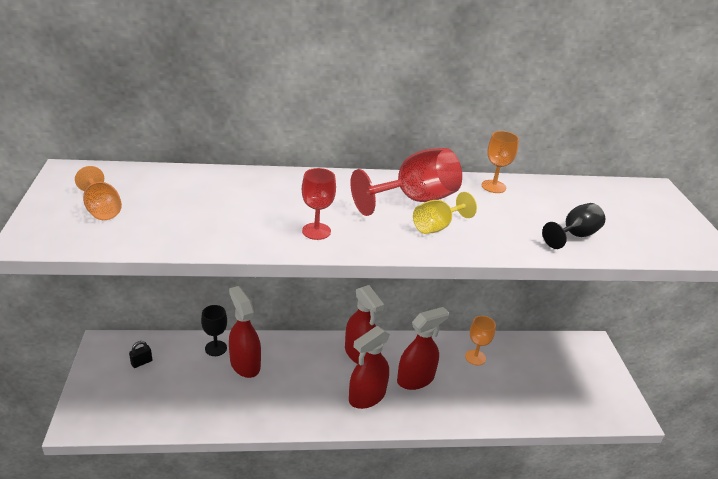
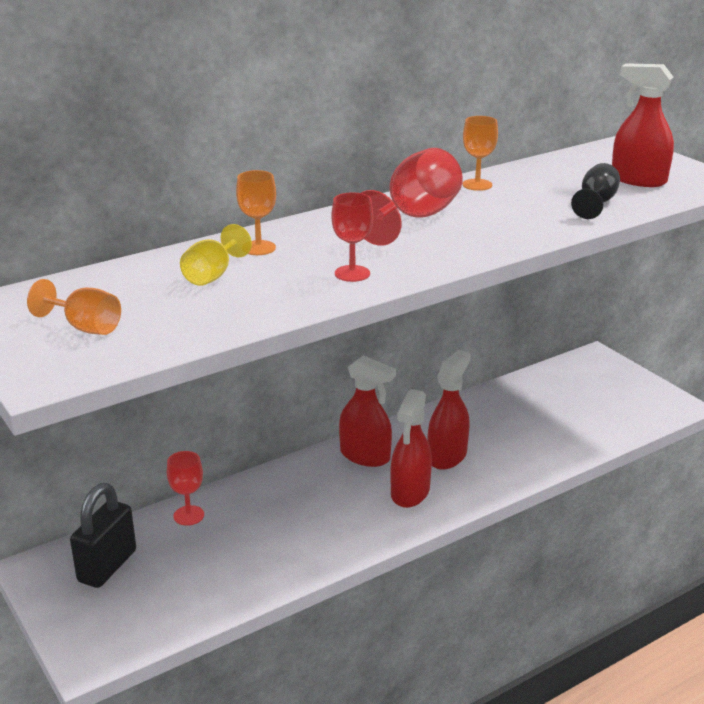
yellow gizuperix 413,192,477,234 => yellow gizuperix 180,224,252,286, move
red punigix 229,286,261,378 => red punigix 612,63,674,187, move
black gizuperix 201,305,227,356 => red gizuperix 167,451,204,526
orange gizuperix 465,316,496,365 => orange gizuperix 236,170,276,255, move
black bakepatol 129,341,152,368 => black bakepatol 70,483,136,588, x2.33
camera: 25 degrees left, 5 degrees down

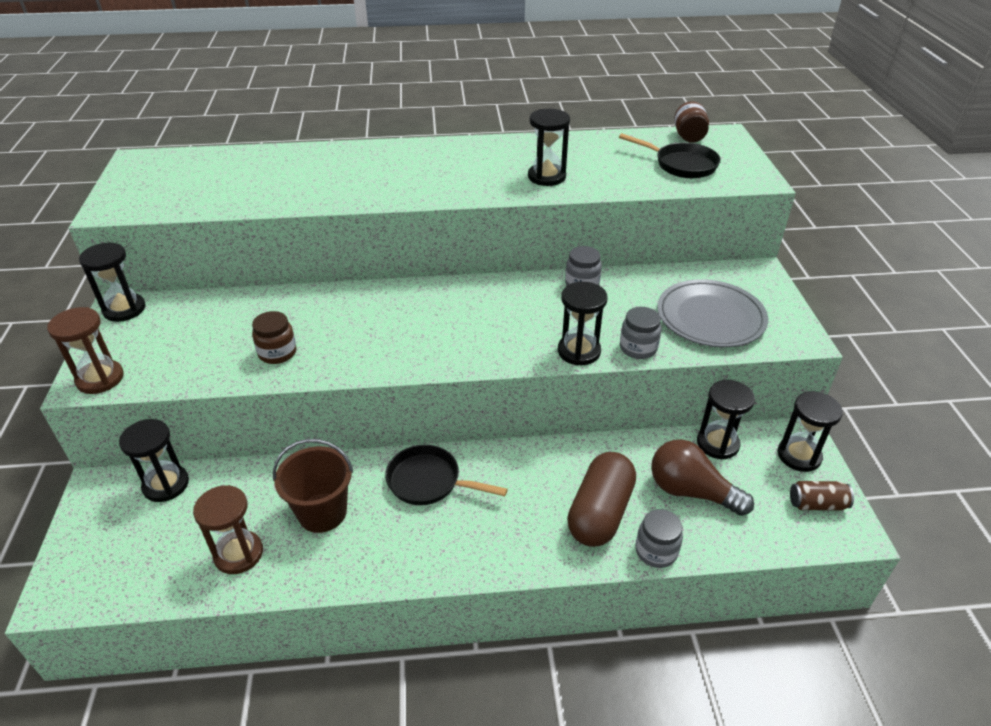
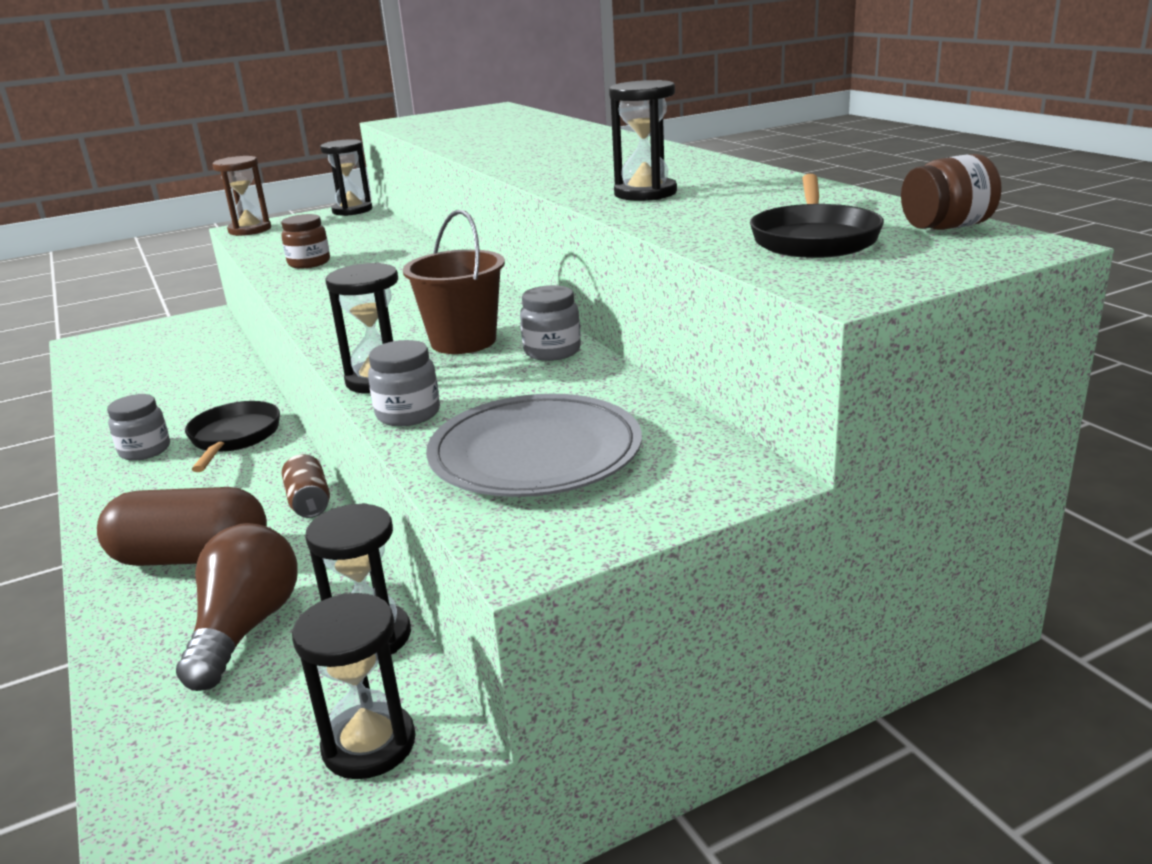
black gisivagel 119,419,189,502 => nothing
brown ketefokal 273,439,353,533 => brown ketefokal 403,210,505,354, move
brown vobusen 790,481,854,511 => brown vobusen 282,454,330,518, move
brown gisivagel 193,485,263,574 => nothing
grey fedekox 636,509,683,568 => grey fedekox 107,394,170,461, move
camera: 70 degrees right, 15 degrees down

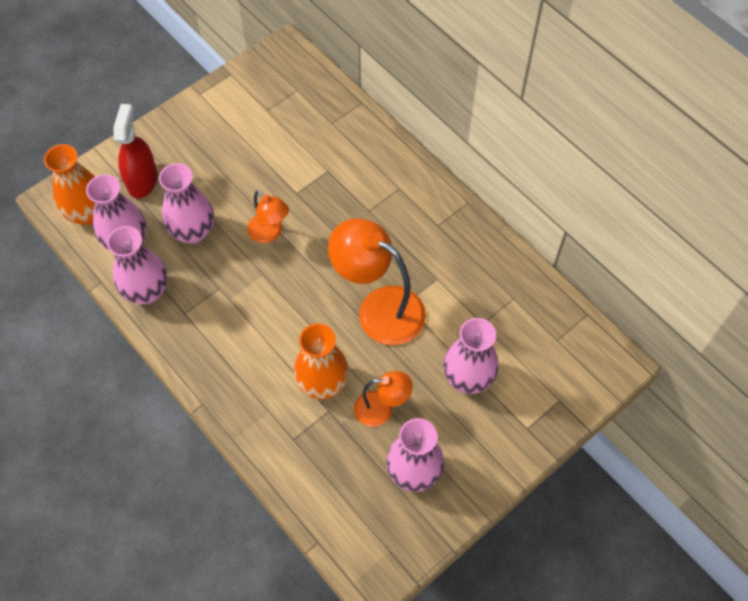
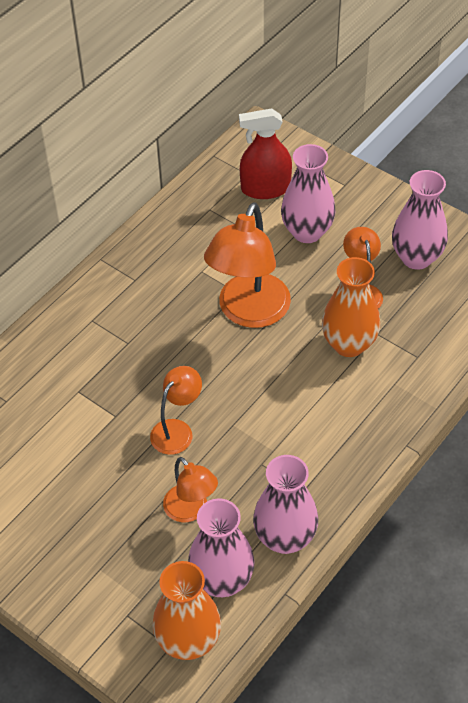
red punigix 114,104,157,199 => red punigix 239,108,292,199, move
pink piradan 159,163,214,244 => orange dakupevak 163,457,218,522
camera: 100 degrees left, 10 degrees down

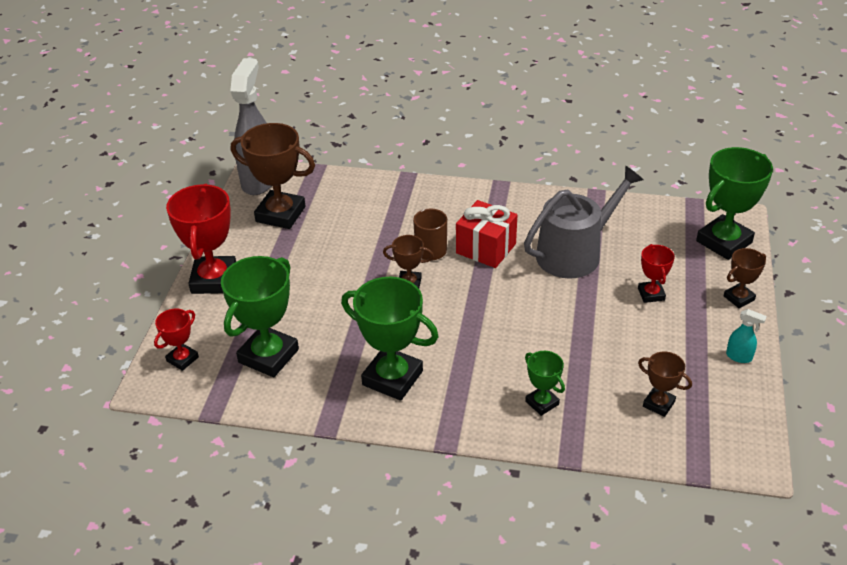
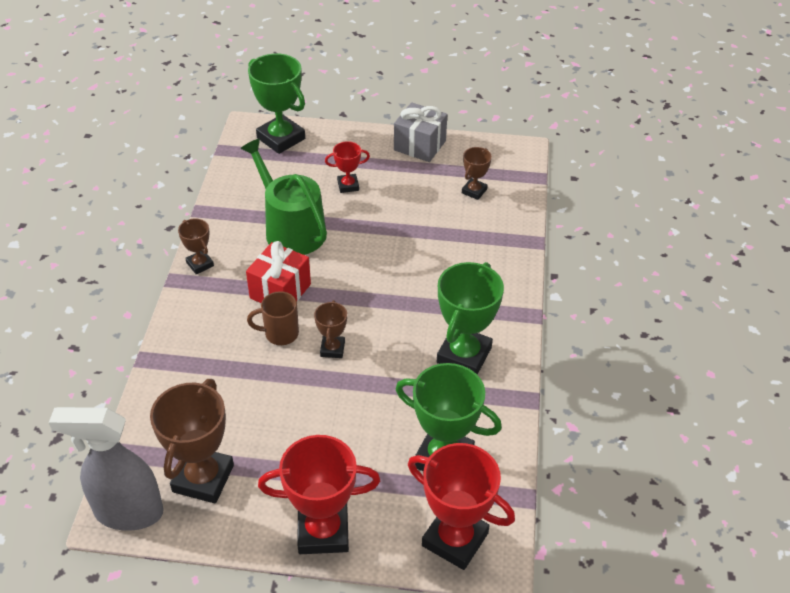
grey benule 524,166,643,279 => green benule 240,139,327,255
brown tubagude 723,248,766,308 => brown tubagude 178,219,214,274, move
red tubagude 154,309,199,371 => red tubagude 408,443,515,570, x1.92
turquoise punigix 726,309,767,363 => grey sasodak 394,102,447,162
green tubagude 525,351,565,416 => nothing
camera: 95 degrees left, 5 degrees up

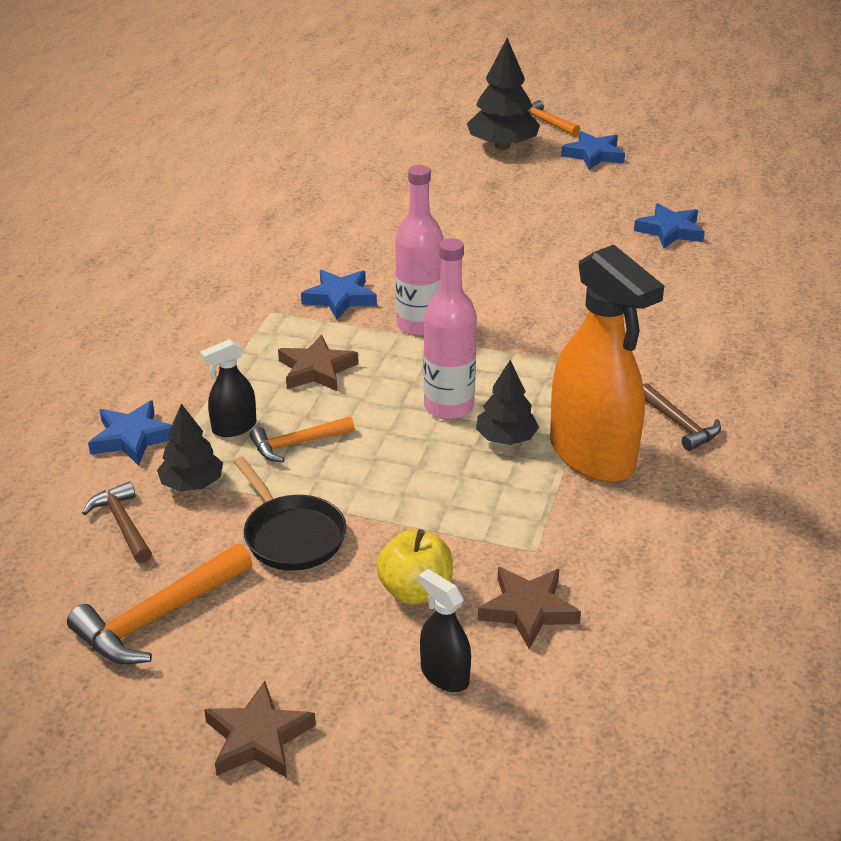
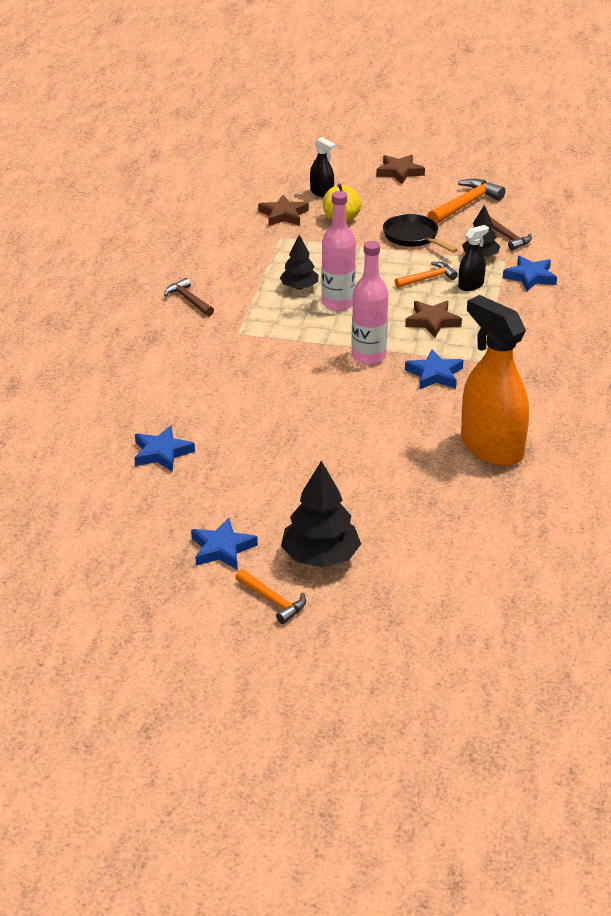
orange punigix 550,245,664,482 => orange punigix 461,295,529,466, move
camera: 175 degrees right, 0 degrees up

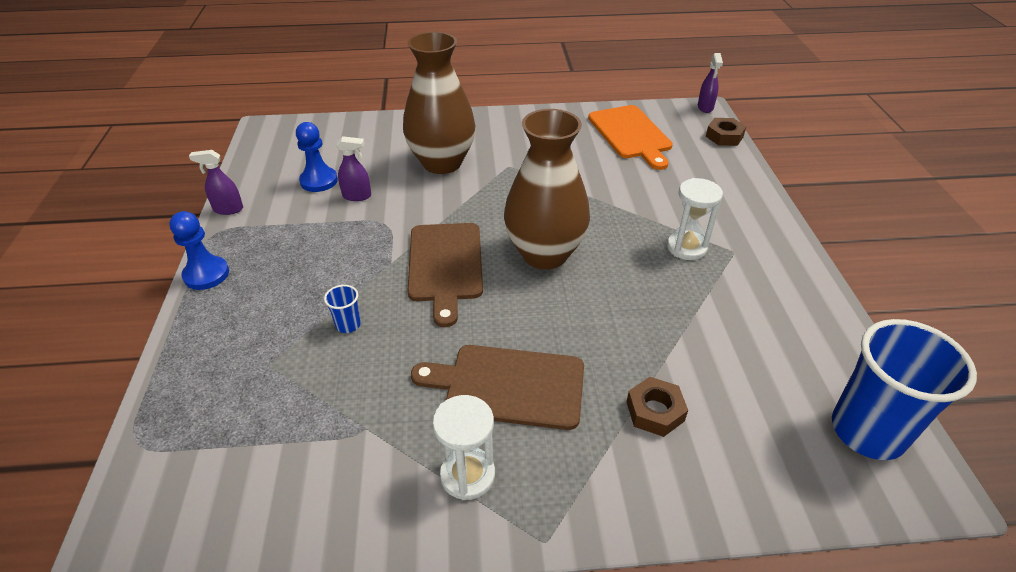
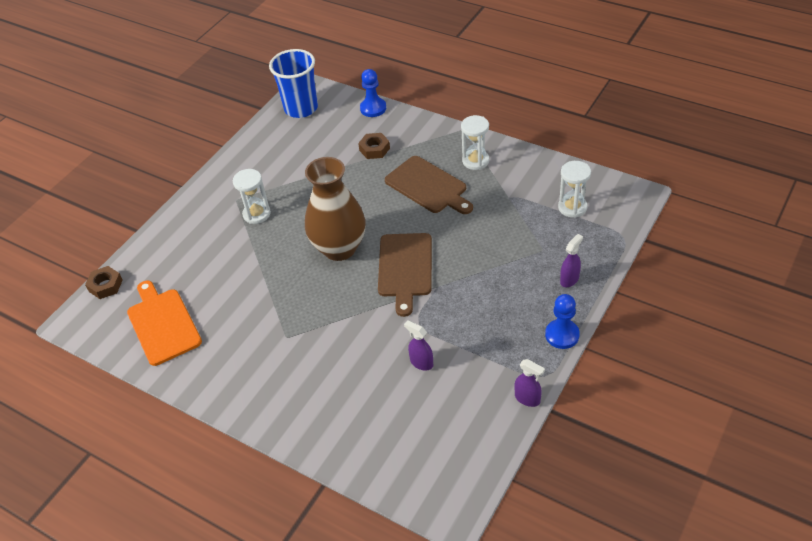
brown piradan 403,32,475,174 => nothing
purple punigix 698,53,723,113 => purple punigix 560,234,583,287, move
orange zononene 588,105,673,170 => orange zononene 127,281,202,366, 45 degrees counterclockwise
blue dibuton 296,122,338,192 => blue dibuton 360,69,386,117, move
brown zononene 408,223,483,327 => brown zononene 378,233,432,317, 150 degrees clockwise
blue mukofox 324,285,361,333 => nothing
nothing => white gisivagel 558,161,591,218
camera: 140 degrees left, 5 degrees up

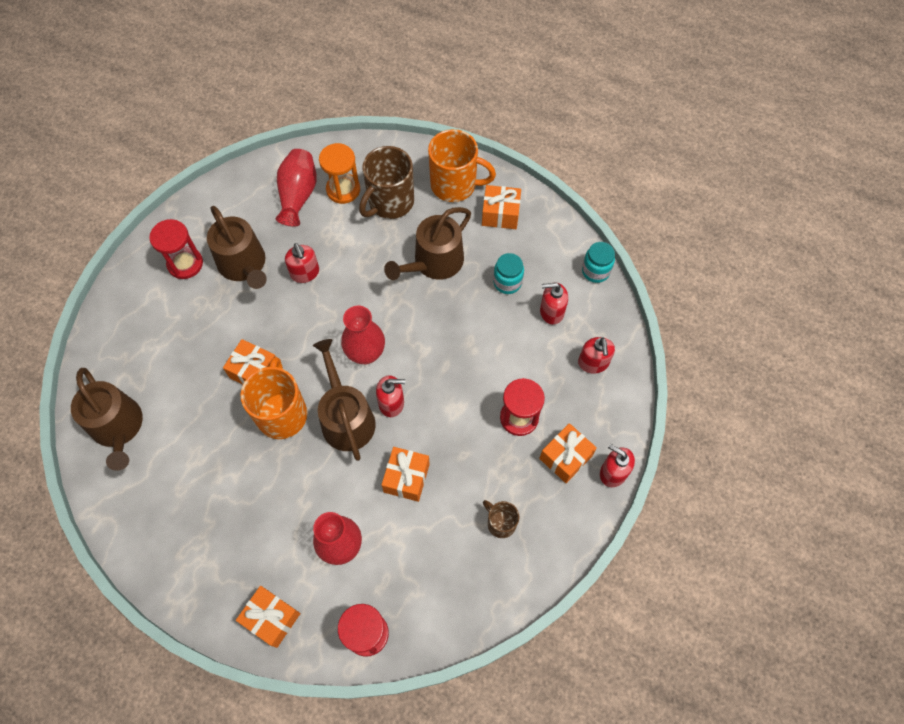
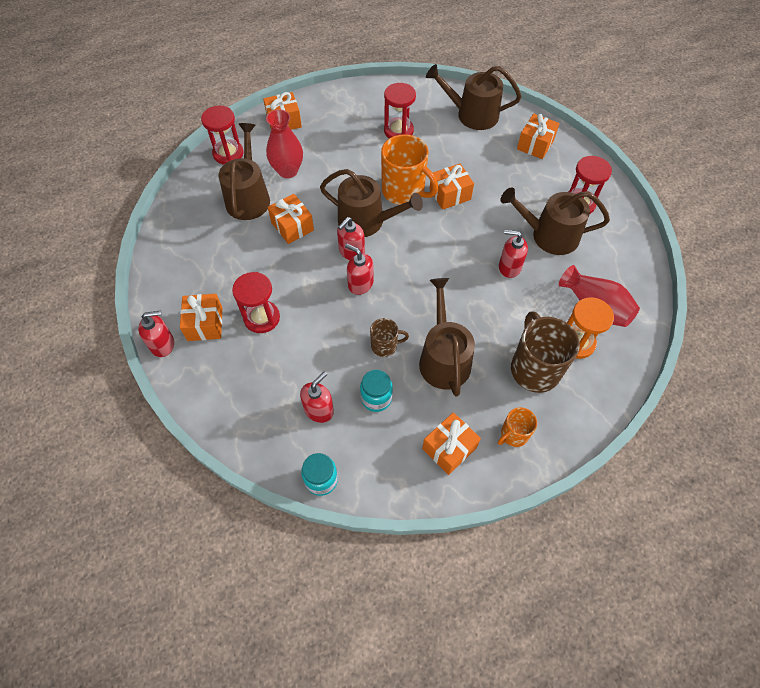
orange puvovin 428,129,496,202 => orange puvovin 498,407,537,447, x0.53
red piradan 341,306,385,364 => nothing
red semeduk 578,337,615,373 => red semeduk 345,244,374,295, move
brown puvovin 483,500,519,538 => brown puvovin 370,318,409,357, move
nothing => red gisivagel 384,83,416,138
nothing => orange sasodak 517,114,560,159
nothing => brown benule 219,123,270,220
camera: 130 degrees right, 5 degrees down

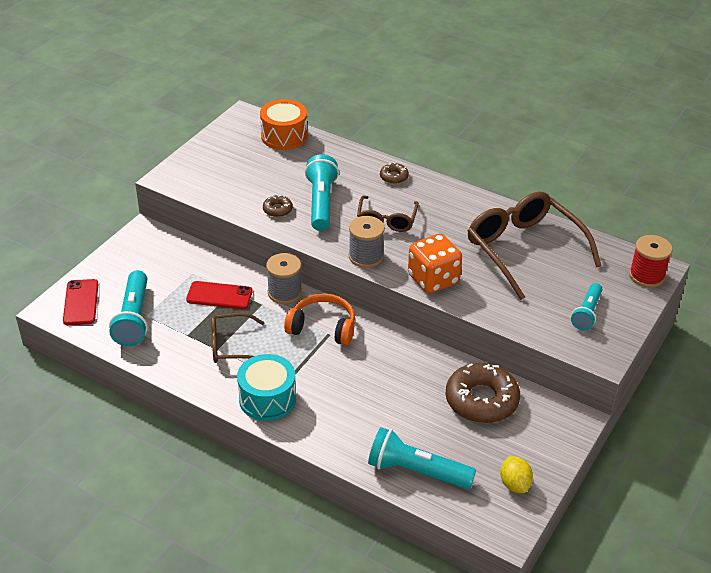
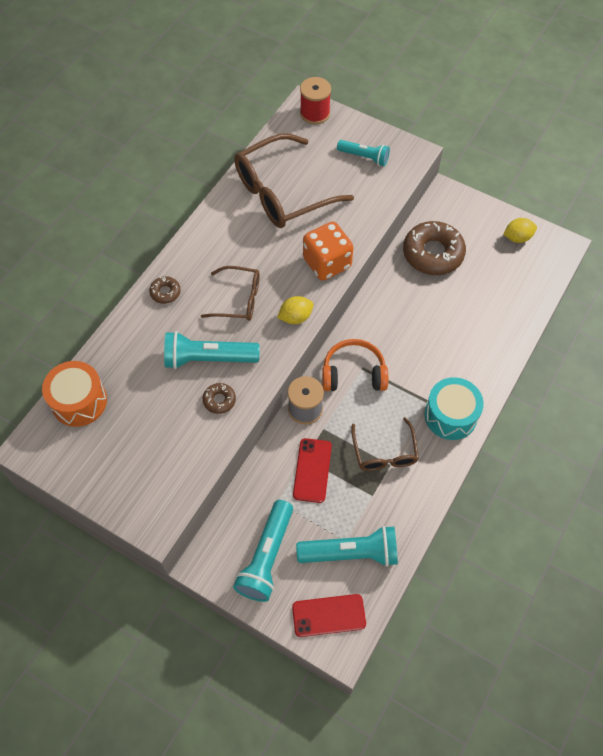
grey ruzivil 349,216,385,268 => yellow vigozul 277,296,314,324
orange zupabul 284,293,355,346 => orange zupabul 322,339,388,391, 75 degrees clockwise
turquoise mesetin 368,427,476,489 => turquoise mesetin 233,500,293,602, move
camera: 90 degrees left, 20 degrees up

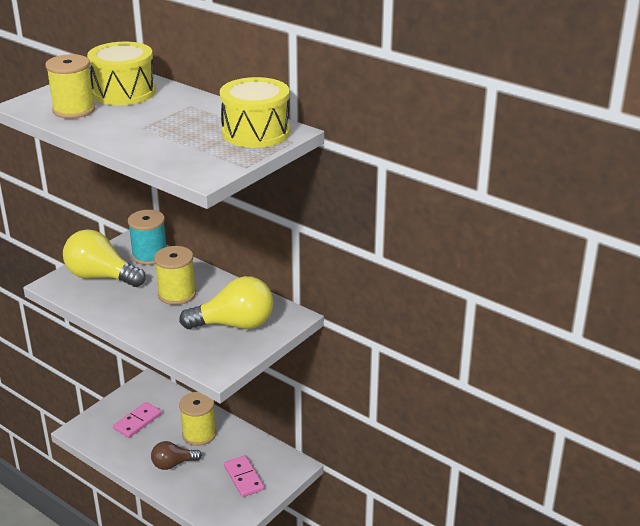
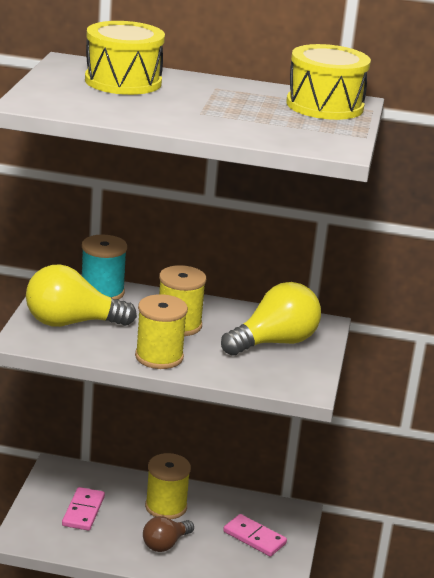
yellow ruzivil 46,54,96,119 => yellow ruzivil 135,294,188,369, move
camera: 30 degrees left, 5 degrees down

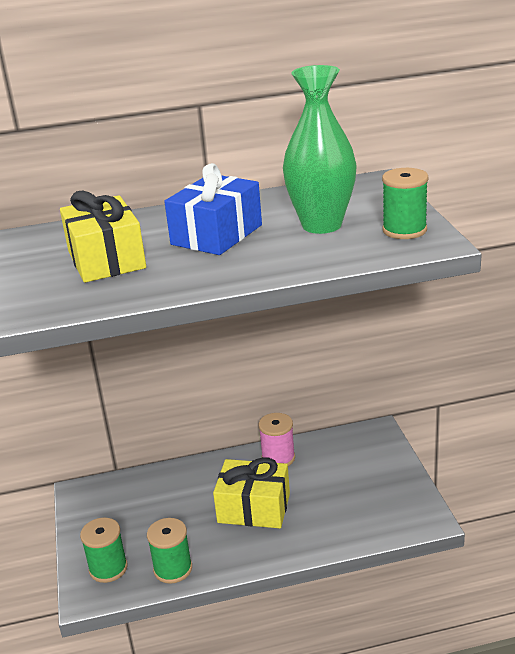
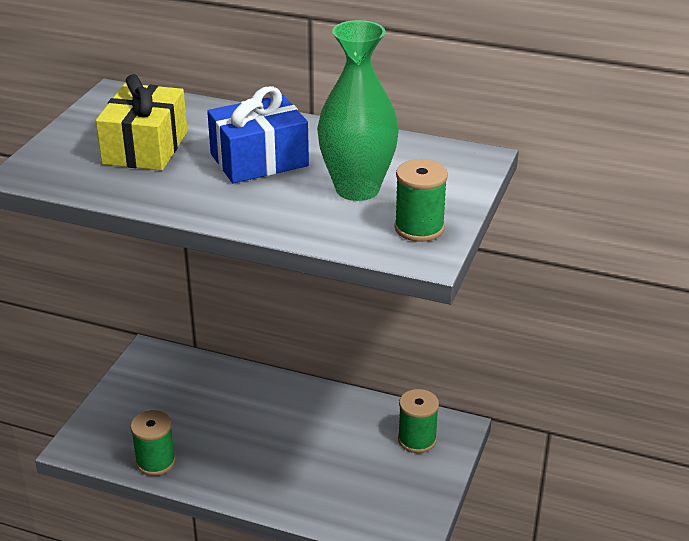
pink ruzivil 258,413,295,466 => nothing
yellow sasodak 213,457,290,528 => nothing
green ruzivil 80,518,127,583 => green ruzivil 398,389,439,453, move
camera: 30 degrees right, 5 degrees up

